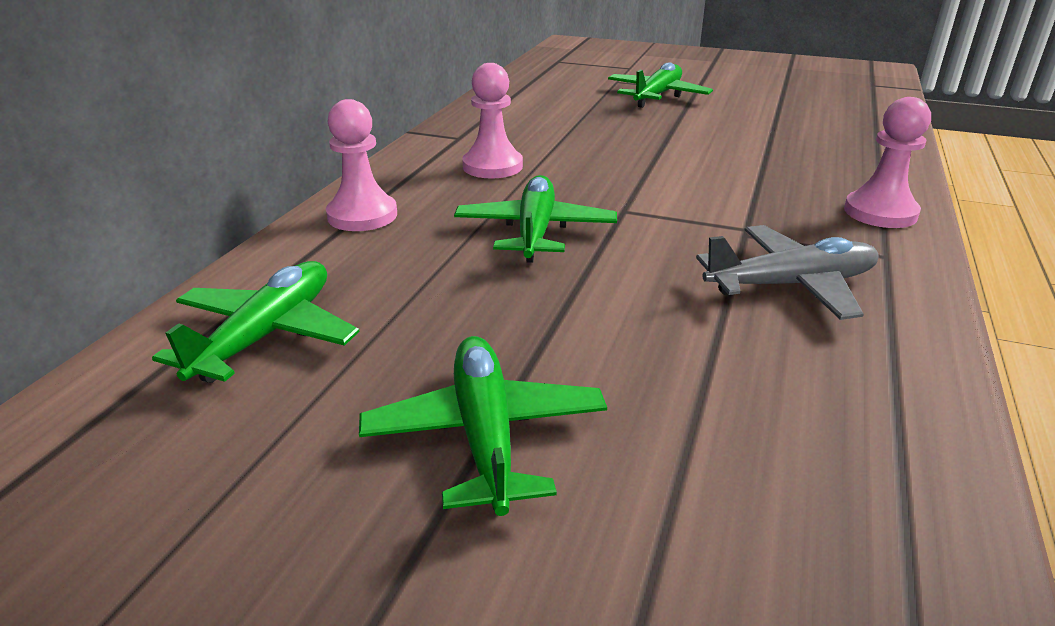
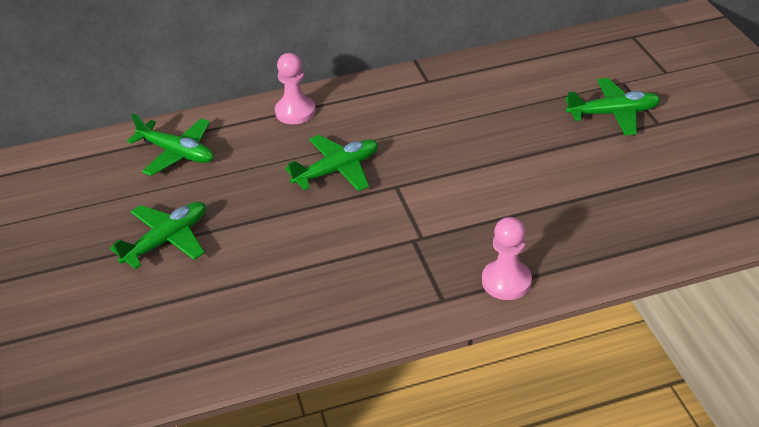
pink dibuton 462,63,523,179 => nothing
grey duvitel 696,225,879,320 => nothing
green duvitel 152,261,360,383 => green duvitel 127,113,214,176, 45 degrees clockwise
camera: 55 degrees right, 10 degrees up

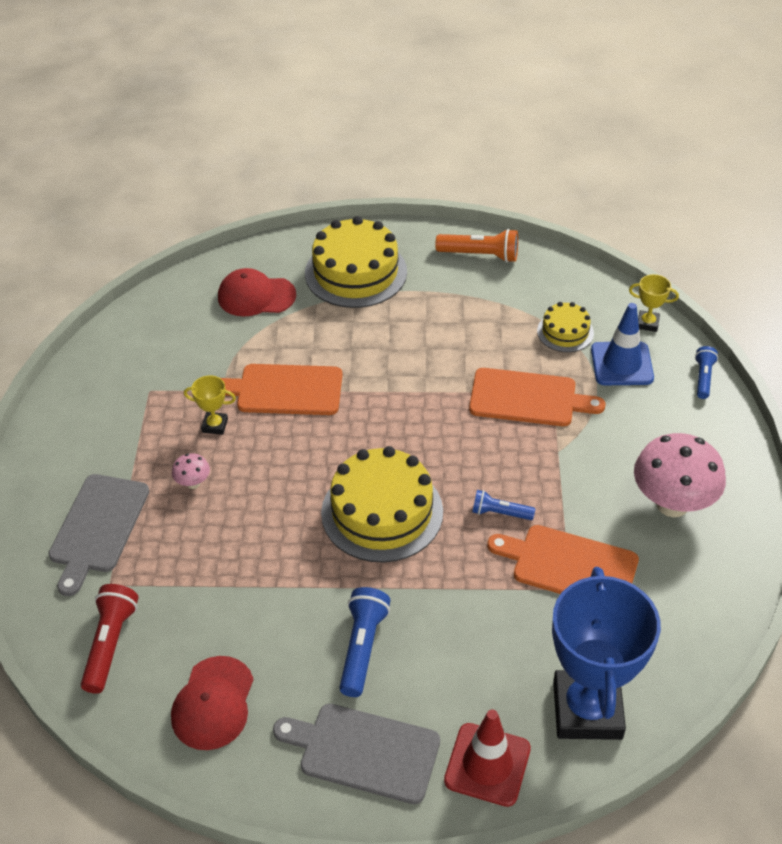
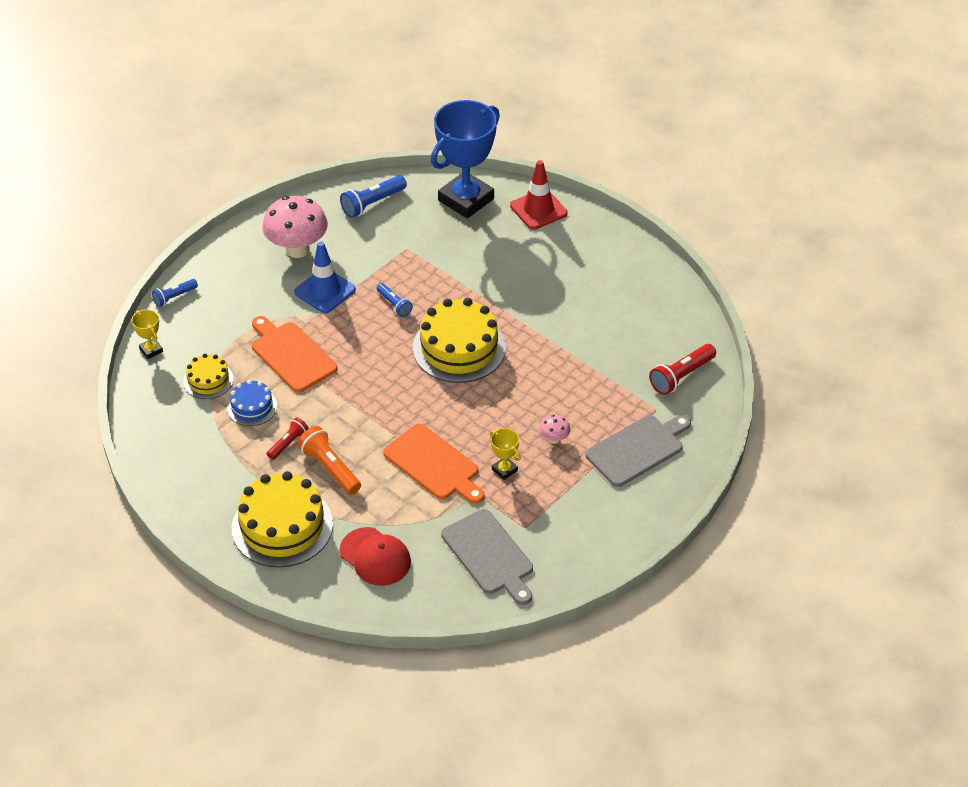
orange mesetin 435,229,518,263 => orange mesetin 297,426,361,495, move
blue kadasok 591,303,654,385 => blue kadasok 294,241,356,313, move
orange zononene 487,525,639,594 => nothing
blue mesetin 339,587,390,697 => blue mesetin 340,175,407,218, move
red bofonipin 171,656,254,750 => nothing
grey zononene 273,704,440,804 => grey zononene 441,509,533,605, move
nothing => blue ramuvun 227,380,277,426
nothing => red mesetin 267,417,309,460
camera: 140 degrees left, 0 degrees up

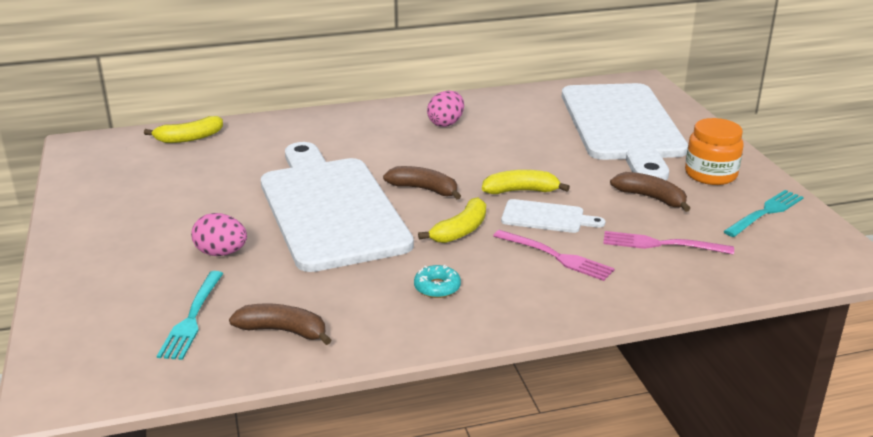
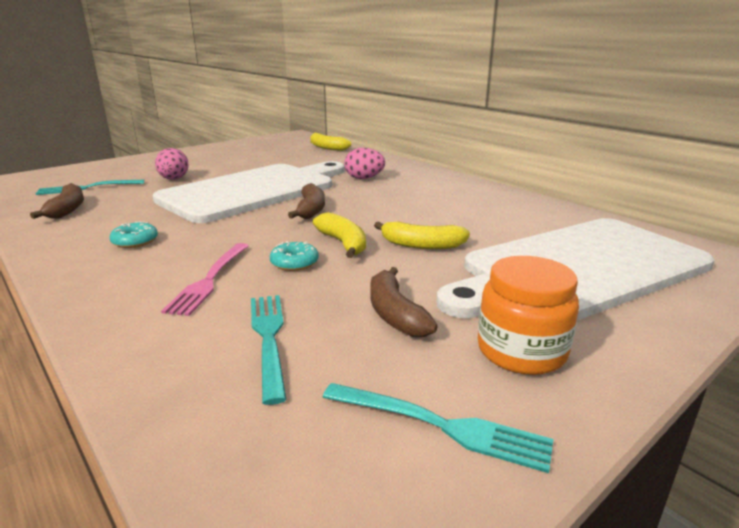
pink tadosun 427,91,464,127 => pink tadosun 344,148,385,179, move
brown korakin 610,172,691,212 => brown korakin 370,267,438,337, 150 degrees clockwise
yellow korakin 418,197,486,243 => yellow korakin 374,221,470,249, move
white zononene 501,199,605,233 => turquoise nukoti 270,241,319,271
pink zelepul 603,231,734,255 => turquoise zelepul 251,295,287,405
camera: 65 degrees right, 5 degrees down

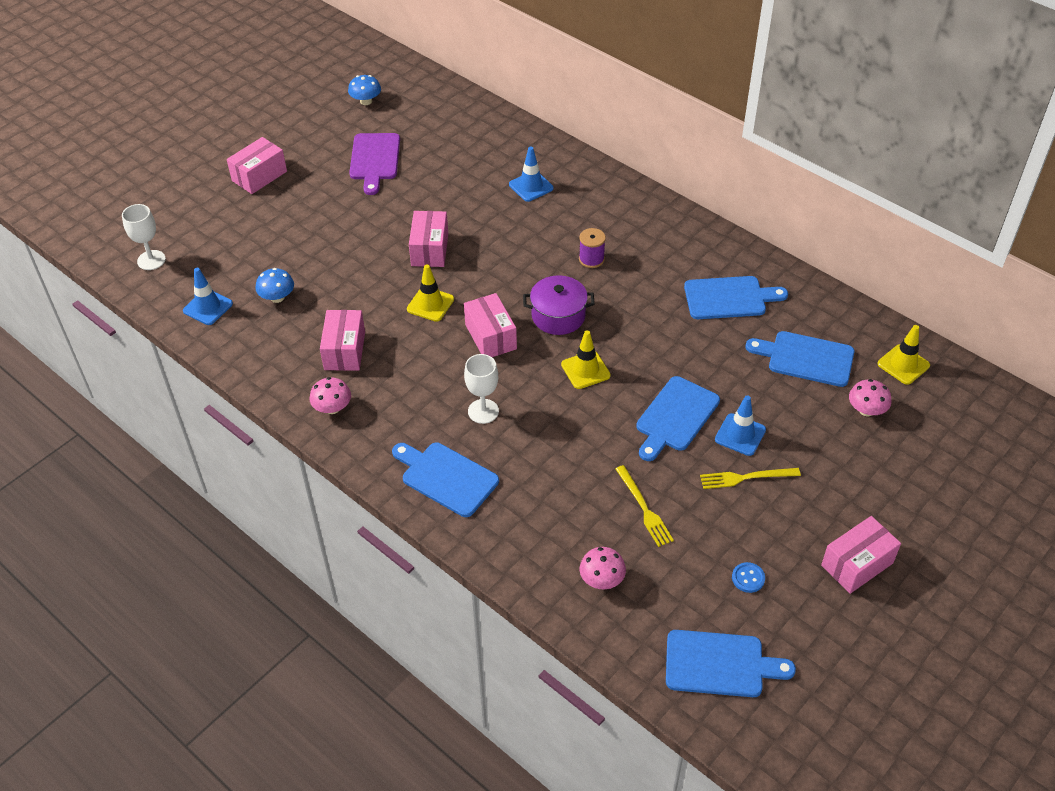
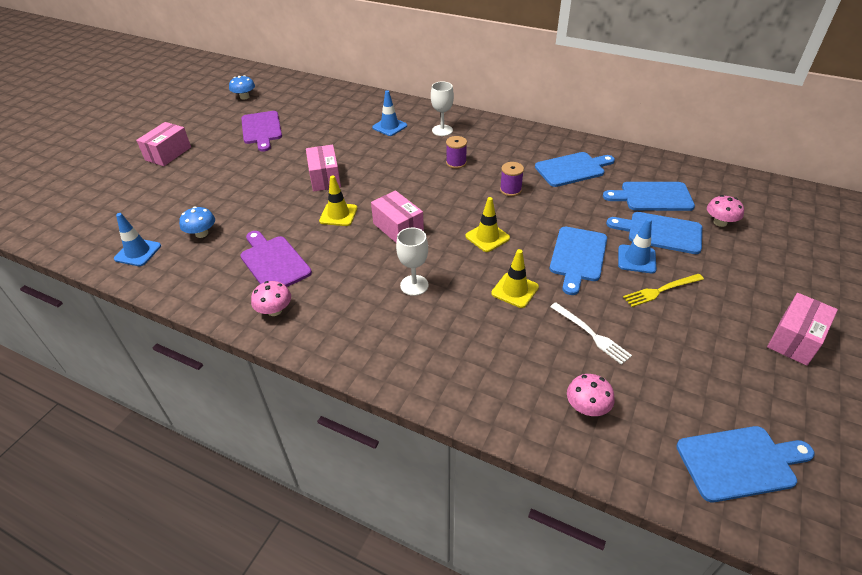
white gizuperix 122,204,166,270 => white gizuperix 431,81,454,136, move
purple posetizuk 523,275,595,335 => nothing
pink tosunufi 320,310,365,371 => purple zononene 240,231,312,287
yellow kadasok 878,325,930,385 => yellow kadasok 491,249,539,308, move
blue zononene 392,443,499,517 => blue zononene 606,212,702,254, move
yellow zelepul 616,465,674,547 => white zelepul 550,302,632,365
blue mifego 732,562,765,593 => nothing
nothing => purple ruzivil 500,162,524,196
camera: 15 degrees left, 5 degrees down

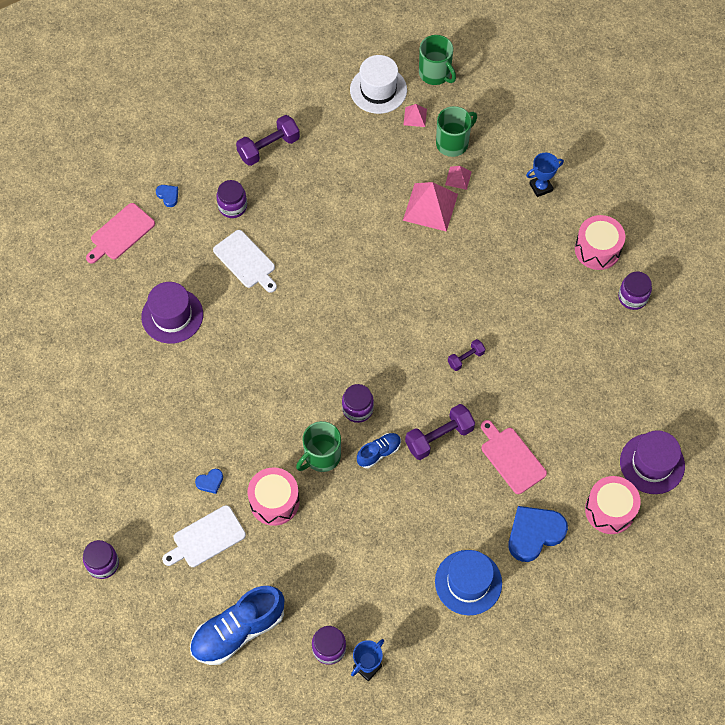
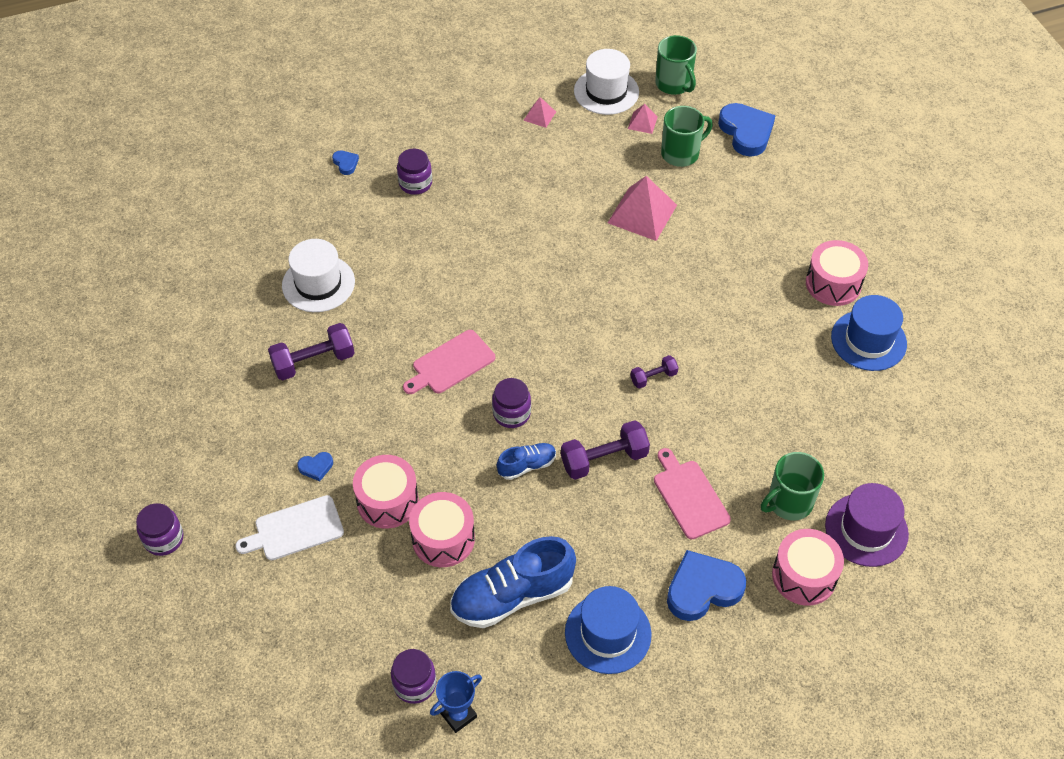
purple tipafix 236,115,300,166 => purple tipafix 268,323,355,380, move
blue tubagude 526,153,564,197 => nothing
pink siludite 445,166,472,190 => pink siludite 523,97,556,128, move
pink zononene 86,203,155,263 => pink zononene 403,330,495,394, move
white zononene 213,230,277,293 => nothing
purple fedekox 618,272,652,310 => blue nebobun 831,295,907,371
purple nebobun 141,282,203,344 => white nebobun 282,239,355,312
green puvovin 296,421,341,472 => green puvovin 761,452,824,520, move
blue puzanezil 190,586,285,665 => blue puzanezil 450,536,576,628, move
nothing => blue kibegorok 718,103,776,157
nothing => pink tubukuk 409,492,475,567
camera: 10 degrees right, 10 degrees down

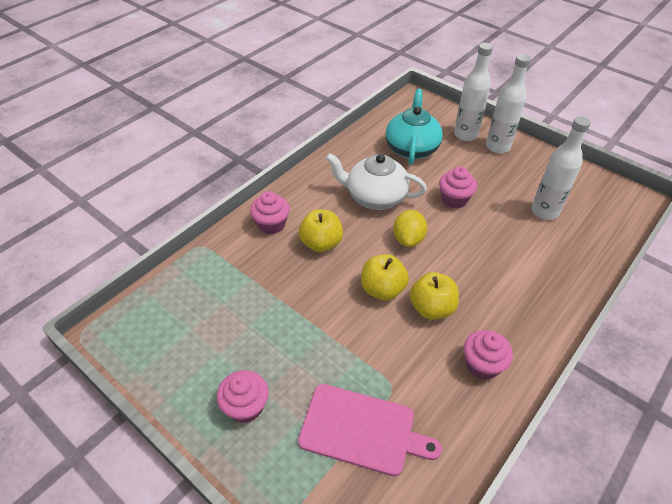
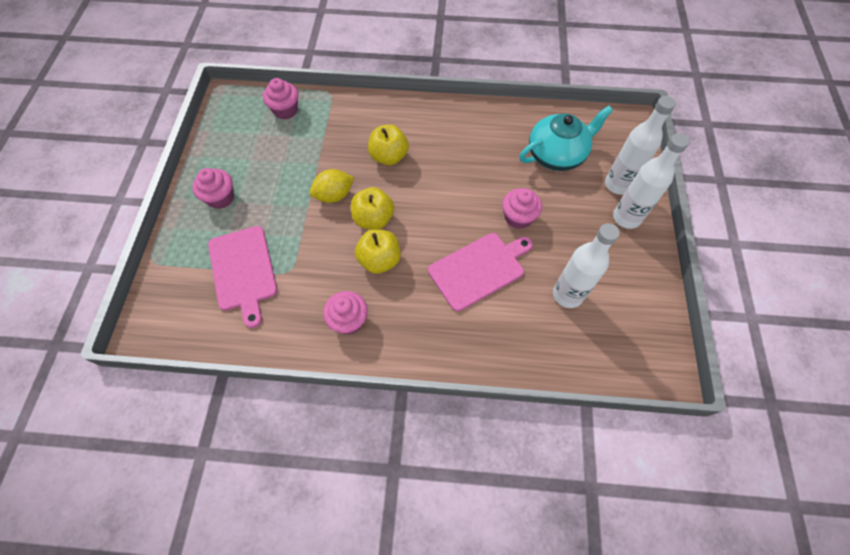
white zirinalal 326,153,427,210 => nothing
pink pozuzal 250,191,290,234 => pink pozuzal 263,78,298,119, move
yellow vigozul 393,210,427,247 => yellow vigozul 310,169,354,203, move
nothing => pink zononene 428,233,533,311
camera: 55 degrees right, 15 degrees up

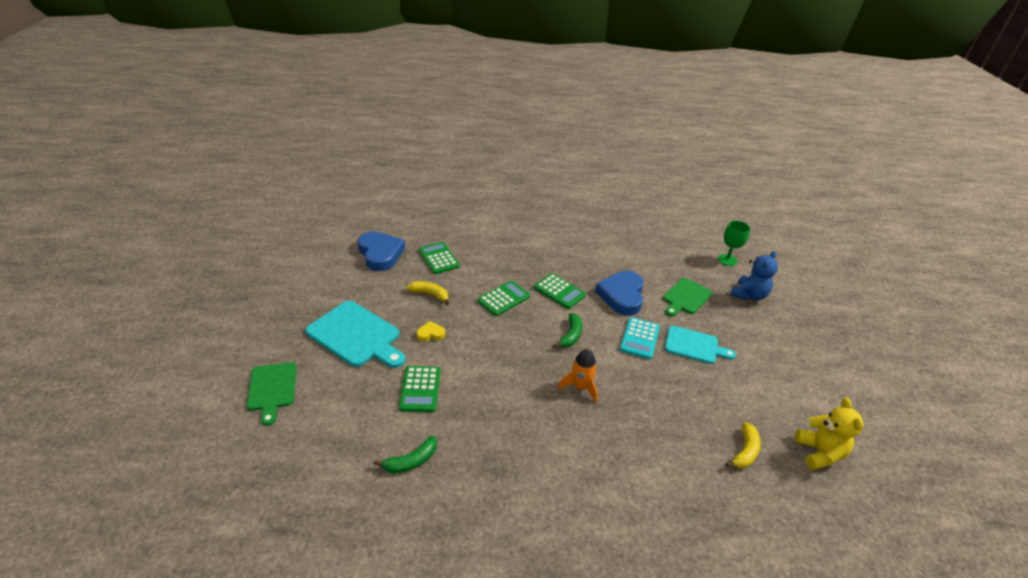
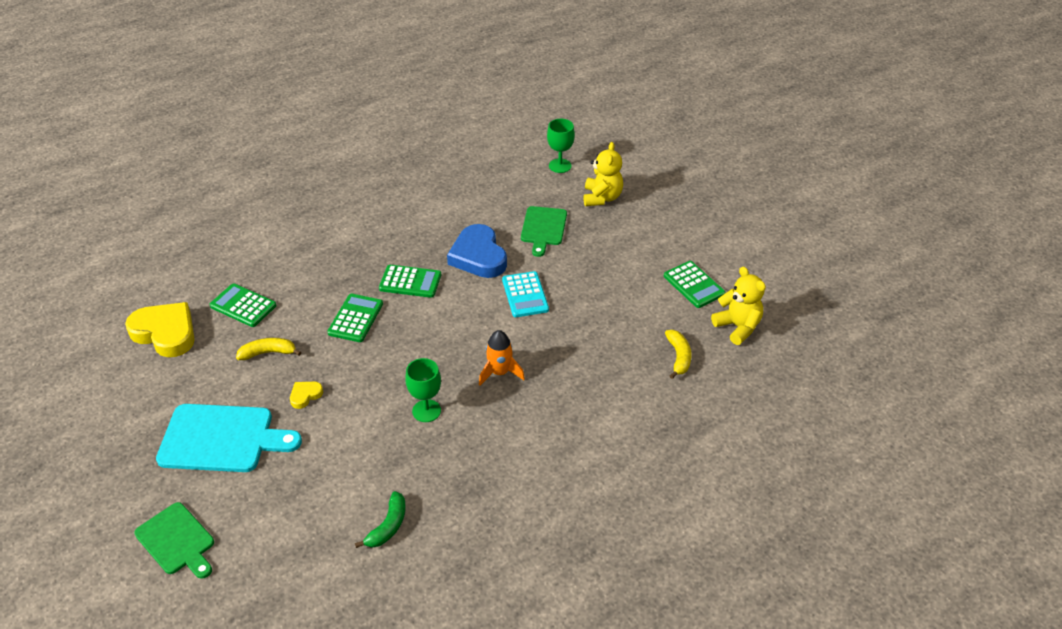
blue kibegorok 358,231,405,271 => yellow kibegorok 125,302,195,357
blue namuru 731,251,778,301 => yellow namuru 584,142,623,206
green korakin 553,313,582,348 => nothing
turquoise zononene 665,326,736,364 => nothing
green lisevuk 399,366,440,412 => green lisevuk 664,261,725,308, move
nothing => green gizuperix 405,358,441,422
camera: 30 degrees left, 5 degrees up

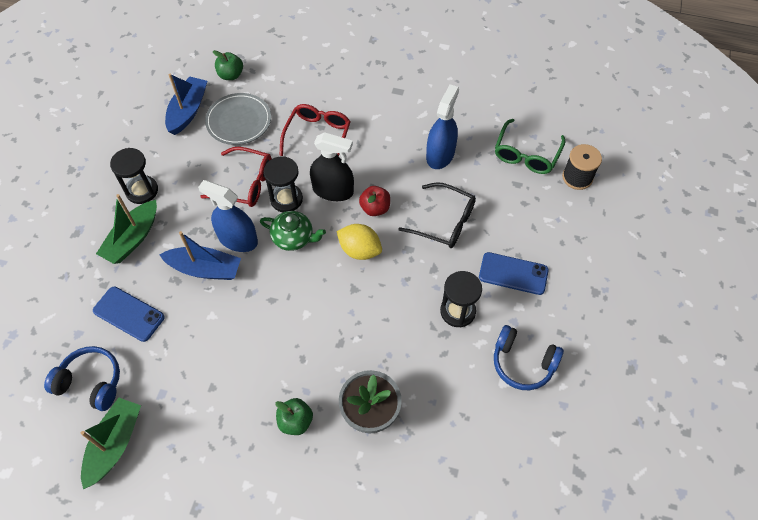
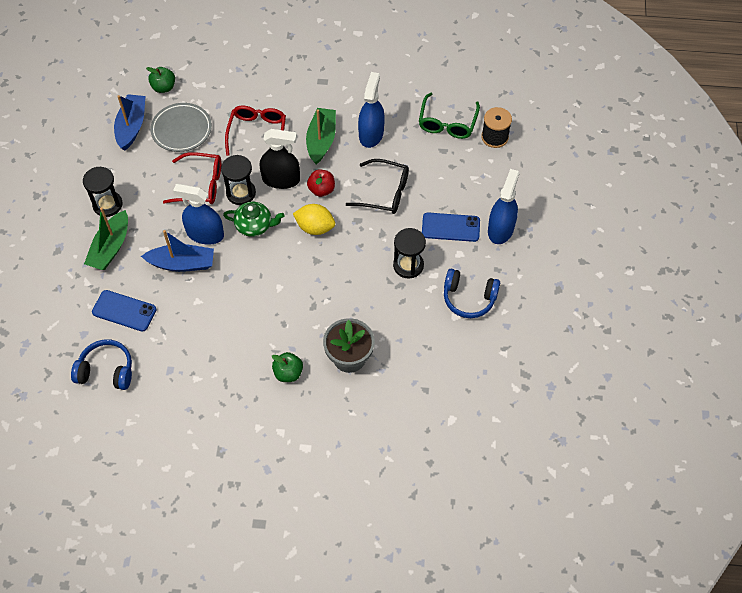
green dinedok 81,398,141,489 => green dinedok 306,108,336,164, move
nothing => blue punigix 488,169,519,244
camera: 10 degrees left, 0 degrees up

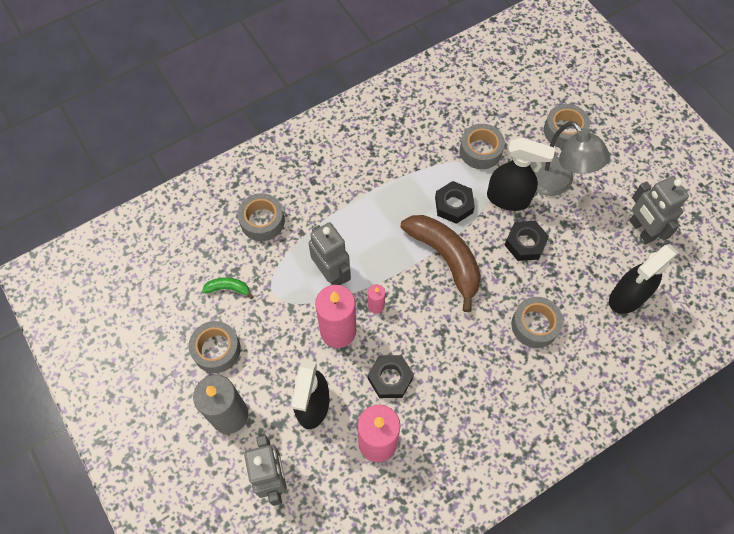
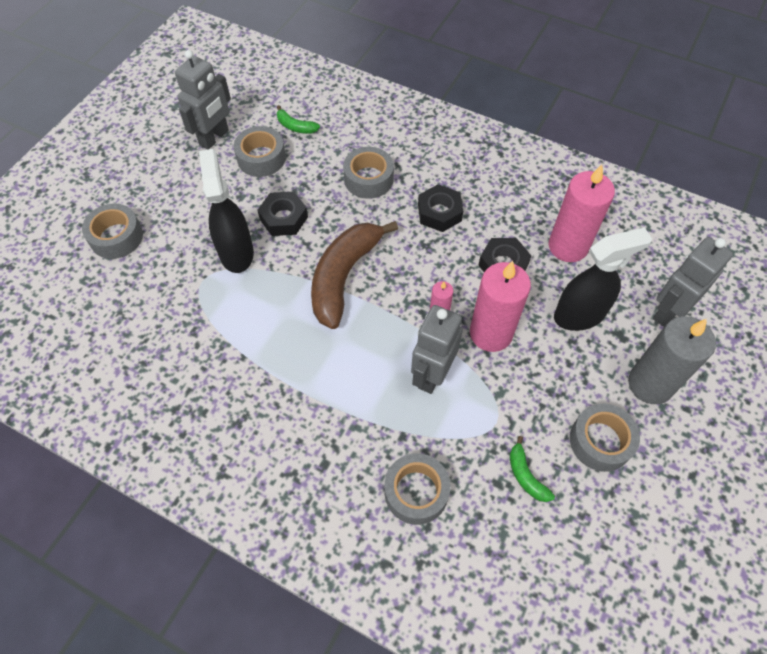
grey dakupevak 530,121,610,196 => nothing
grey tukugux 460,124,505,169 => grey tukugux 234,126,286,177, move
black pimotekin 435,181,475,224 => black pimotekin 418,184,463,232, move
black punigix 609,244,679,314 => green korakin 277,105,320,134
camera: 120 degrees left, 5 degrees down

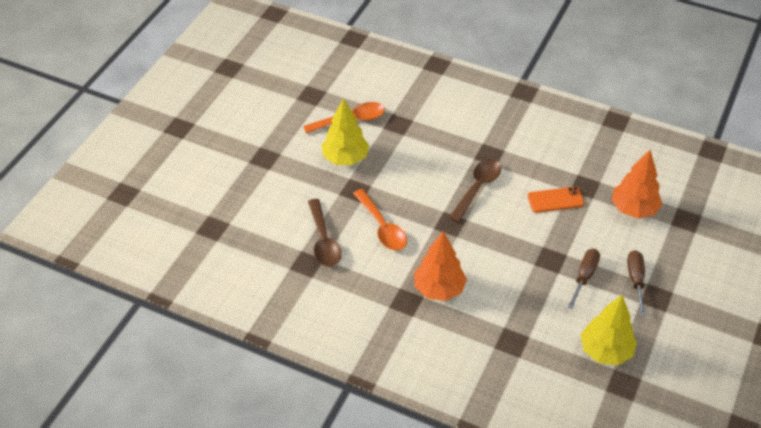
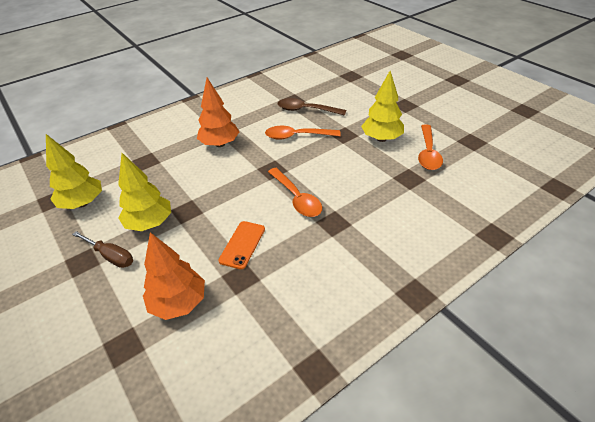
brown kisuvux 449,159,501,223 => orange kisuvux 268,168,322,217
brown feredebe 568,249,600,309 => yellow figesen 118,153,171,231
camera: 120 degrees right, 5 degrees down

